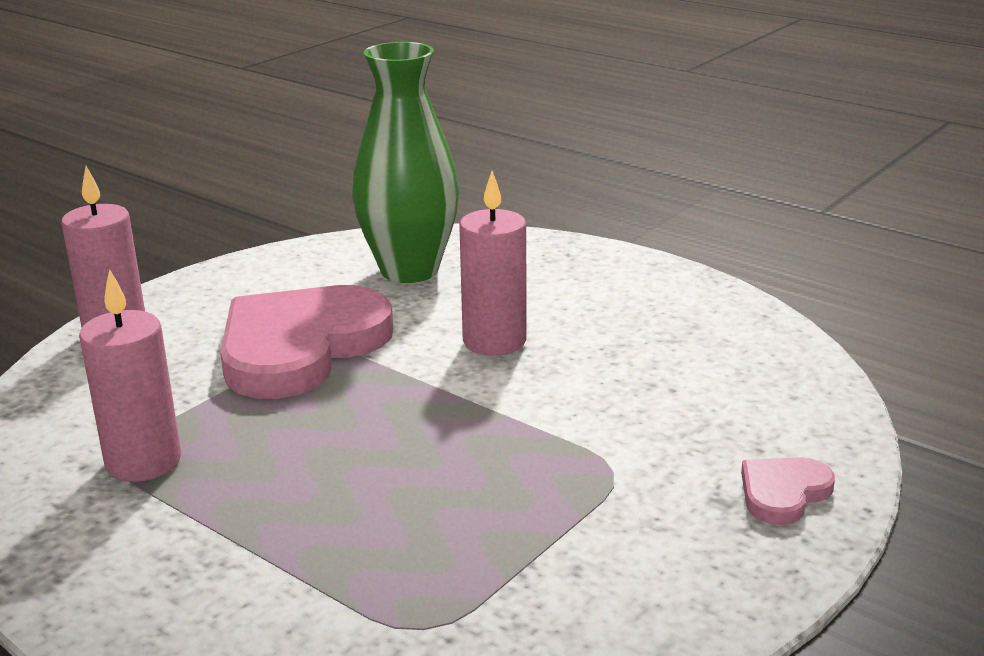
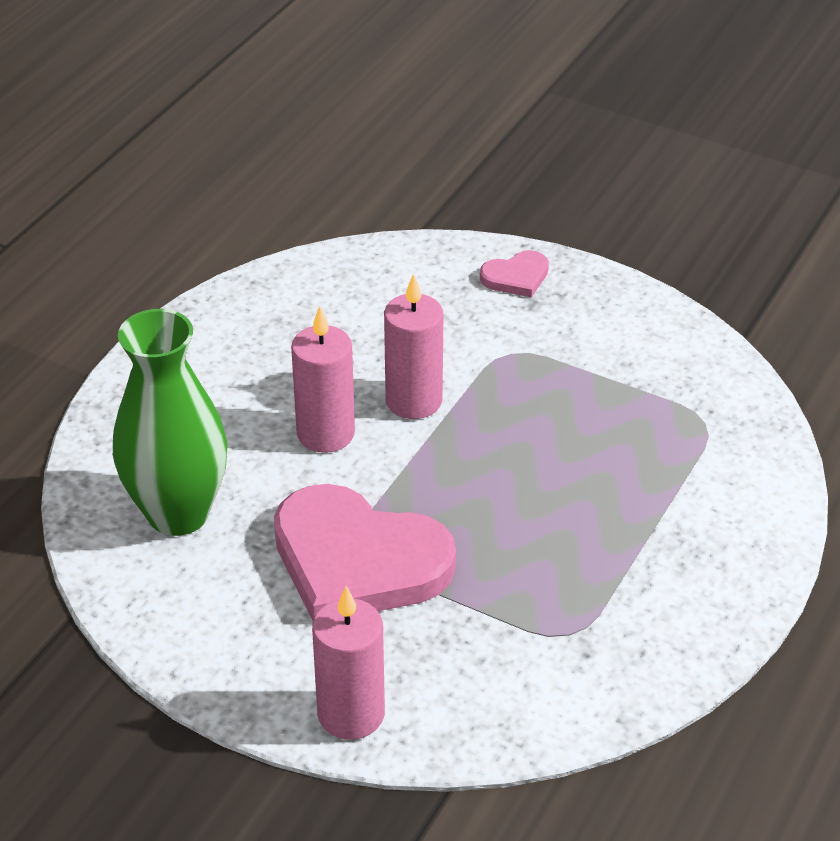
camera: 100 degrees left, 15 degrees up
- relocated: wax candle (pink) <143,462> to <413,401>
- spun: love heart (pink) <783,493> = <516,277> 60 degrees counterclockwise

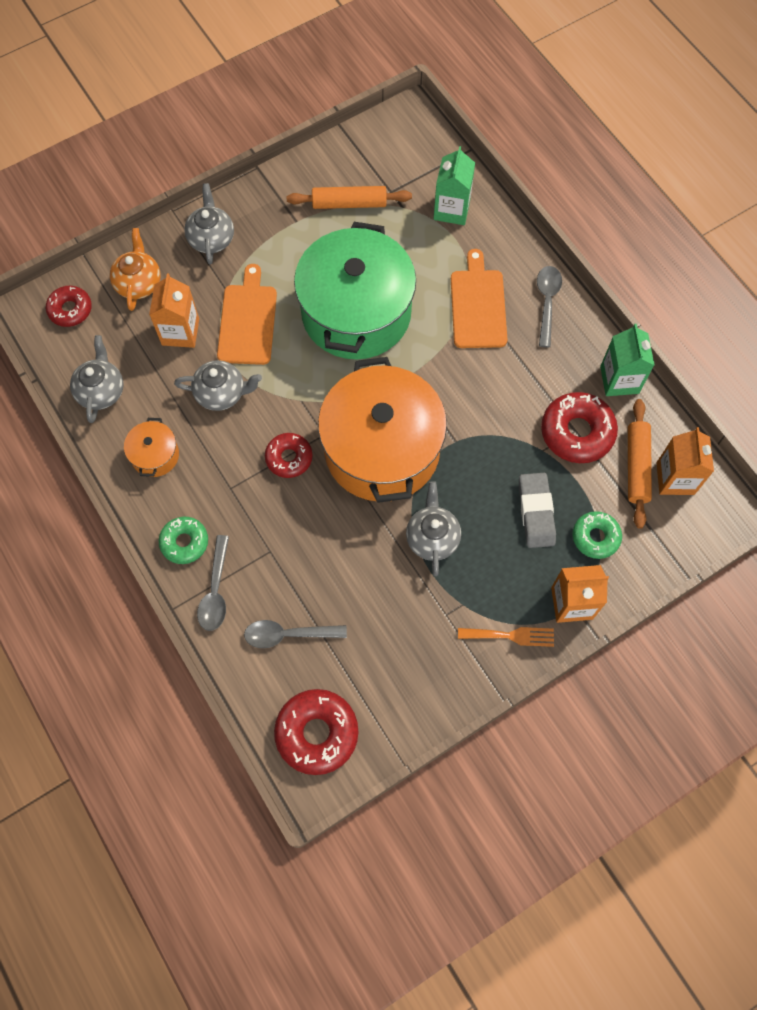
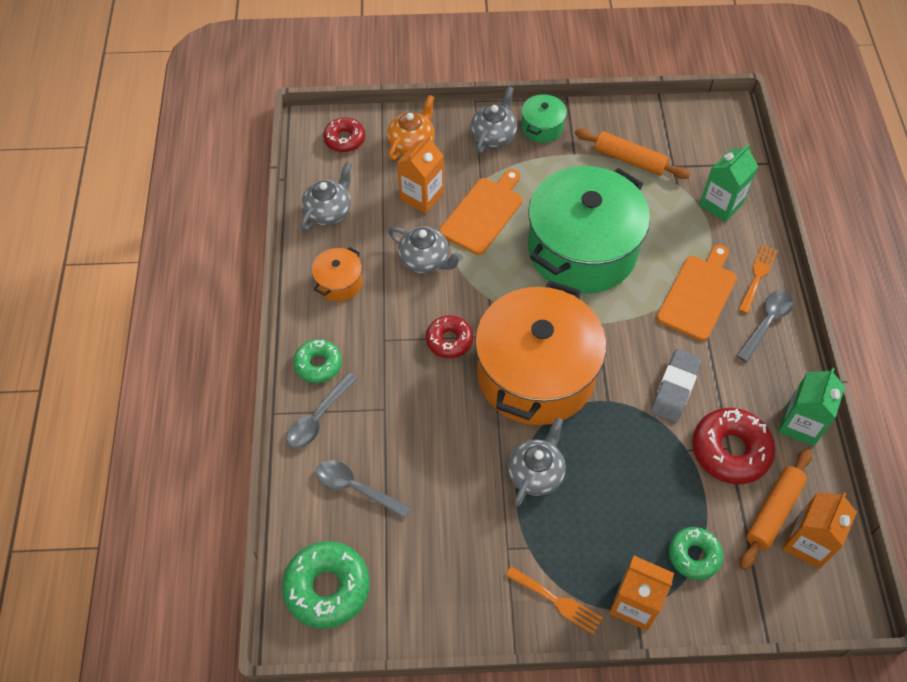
camera: 30 degrees right, 10 degrees down
- colour: glazed donut (crimson) <317,733> to glazed donut (leaf-green) <327,588>
- relocated: gum eraser (ash-grey) <536,512> to <675,388>
- appeared: stockpot (leaf-green) <542,127>
- appeared: fork (orange-coloured) <757,276>

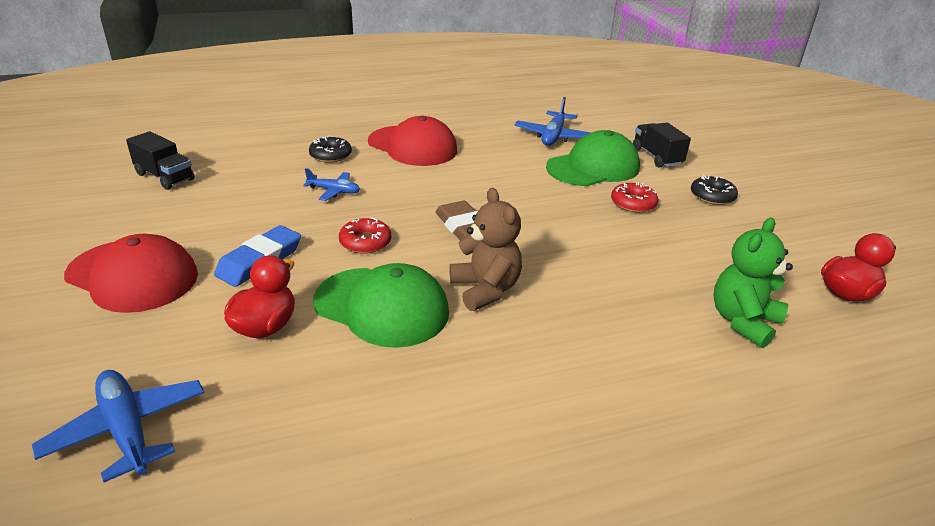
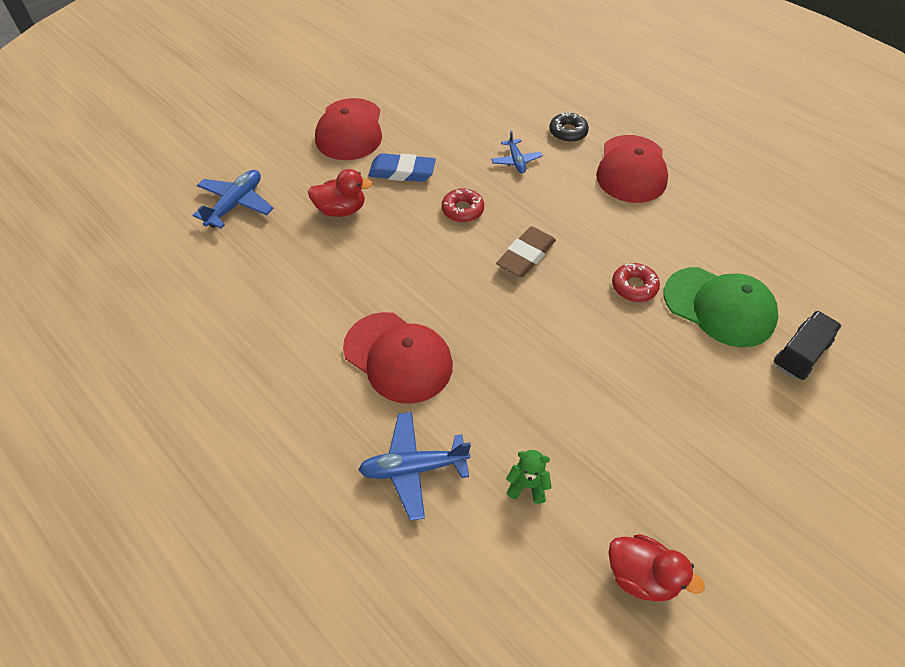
camera: 65 degrees right, 20 degrees up
- missing: lorry (jet-black) <165,177>
- missing: cap (leaf-green) <382,307>
- missing: teddy (russet) <485,290>
- relocated: aeroplane (royal blue) <553,136> to <413,468>
- relocated: glazed donut (crimson) <633,203> to <634,286>
- missing: glazed donut (jet-black) <712,196>
- size: teddy (leaf-green) <743,321> = <527,485> x0.58
- appeared: cap (crimson) <398,357>

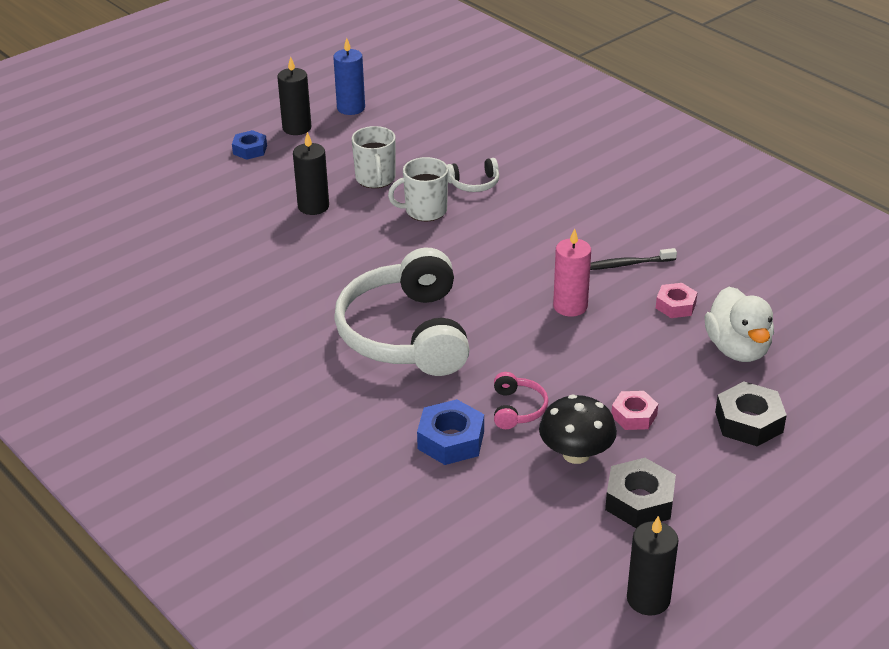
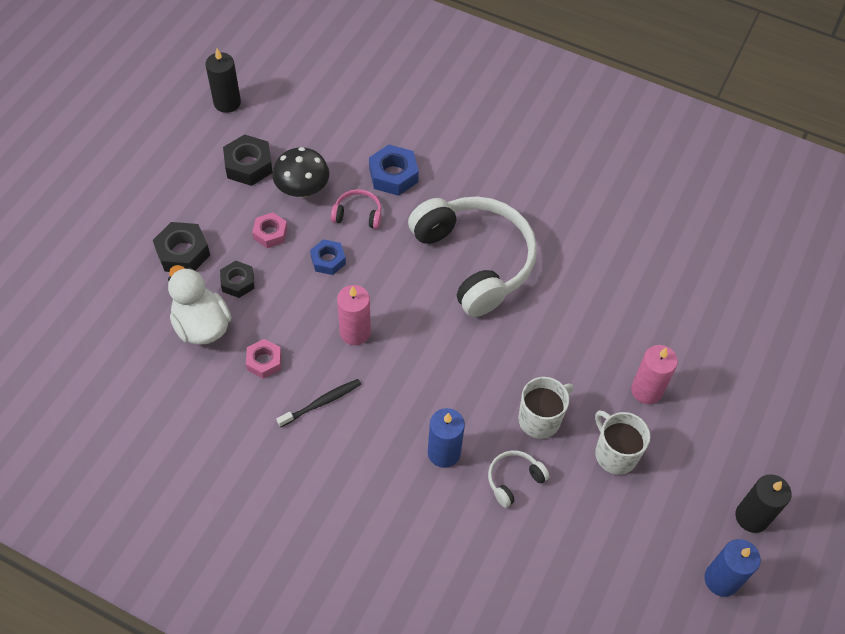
camera: 155 degrees right, 20 degrees up
- relocated: hexagon nut (royal blue) <250,150> to <328,260>
- colour: wax candle (jet-black) <313,206> to wax candle (pink) <646,390>
- spun: over-ear headphones (pink) <517,409> = <358,214> 120 degrees clockwise
- appeared: hexagon nut (jet-black) <238,282>
- appeared: wax candle (royal blue) <444,453>

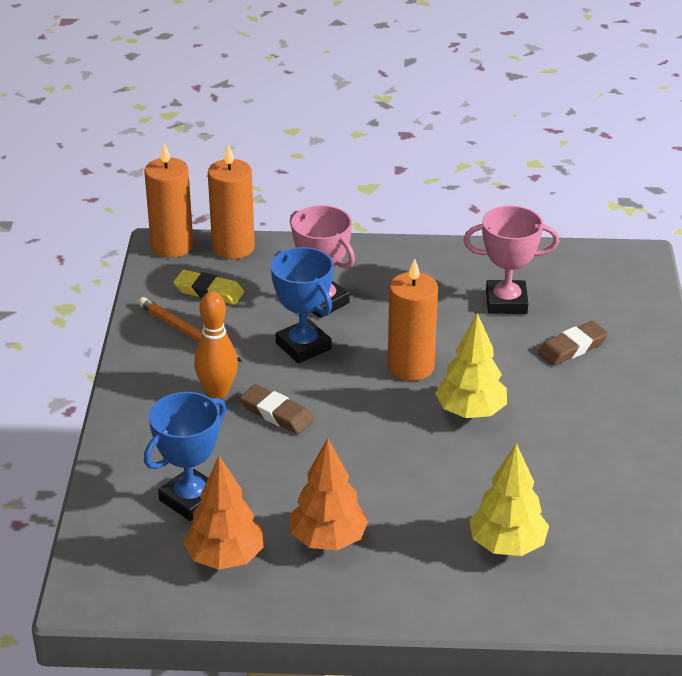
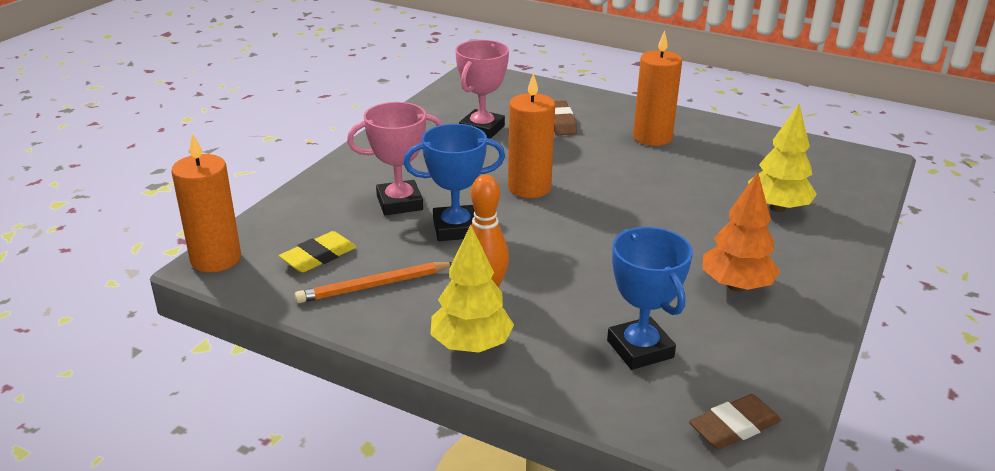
camera: 65 degrees left, 5 degrees down
- missing: tree (orange-coloured) <225,557>
- relocated: wax candle (orange-coloured) <233,247> to <652,137>
- relocated: gum eraser (russet) <276,413> to <734,427>
- relocated: tree (bright yellow) <471,412> to <471,345>

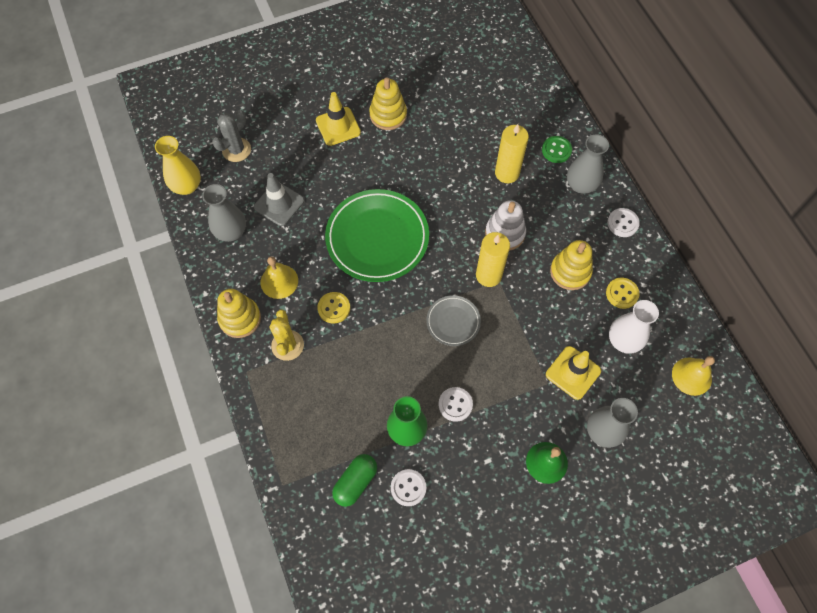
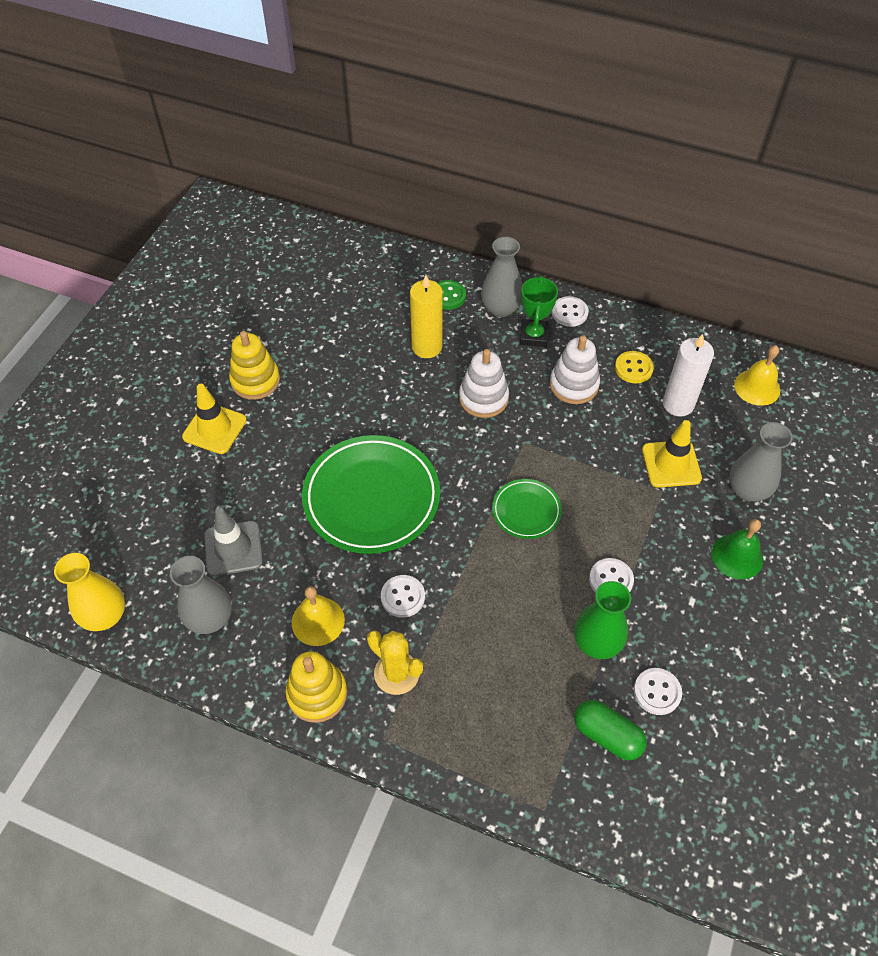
camera: 45 degrees left, 10 degrees down
- missing: prickly plant (ash-grey) <236,150>
- colour: sewing button (bright yellow) <334,308> to sewing button (pure white) <403,597>
- spun: pill shape (leaf-green) <355,482> = <607,735> 45 degrees counterclockwise
- colour: flat dish (ash-grey) <453,322> to flat dish (leaf-green) <526,511>
- missing: wax candle (bright yellow) <488,275>
- colour: stacking rings (bright yellow) <570,272> to stacking rings (pure white) <574,385>
- exchanged: tall vase (pure white) <623,340> to wax candle (pure white) <678,404>
- appeared: trophy (leaf-green) <533,336>

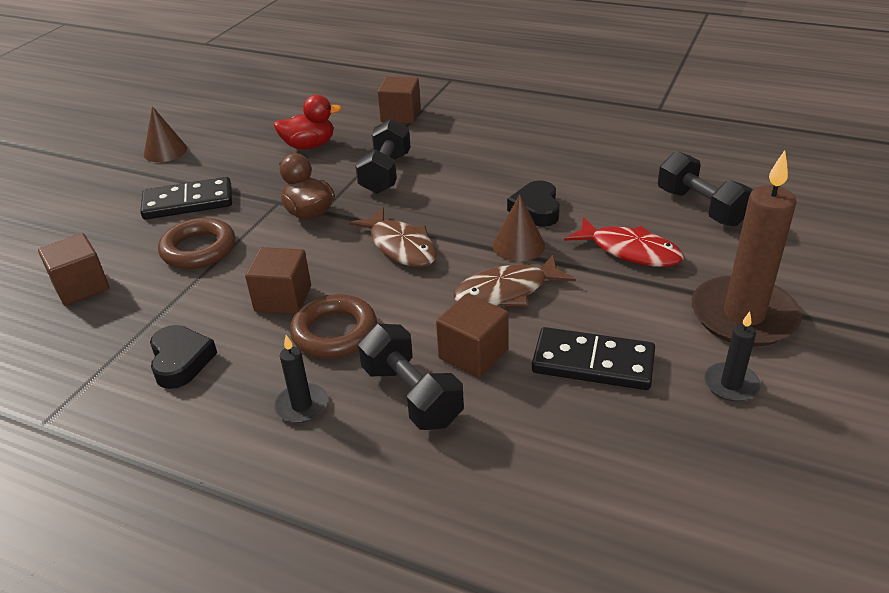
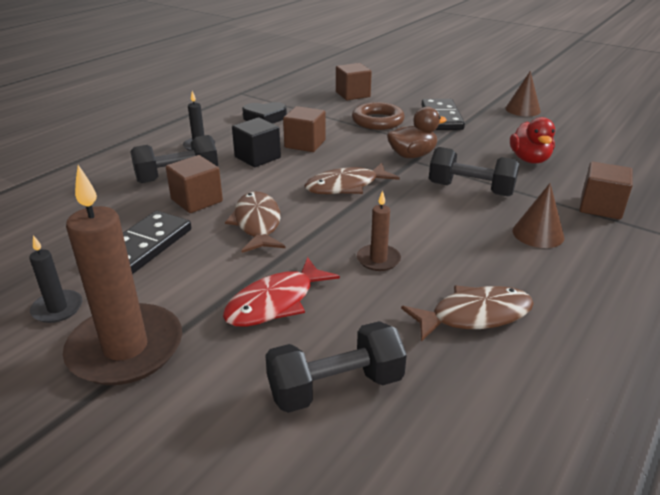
camera: 100 degrees right, 5 degrees down
- exchanged: hoop (russet) <334,332> to block (jet-black) <257,157>
- relocated: solid cone (russet) <518,245> to <538,234>
- exchanged: love heart (jet-black) <536,209> to wax candle (russet) <378,260>
- appeared: fish figure (russet) <474,315>

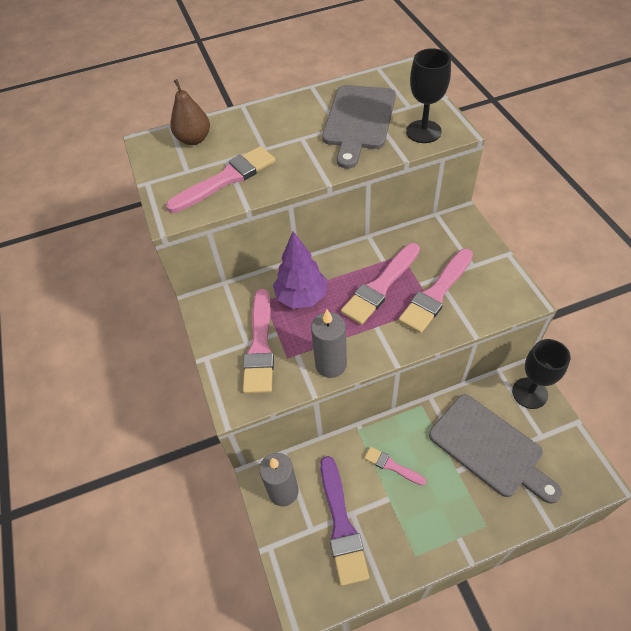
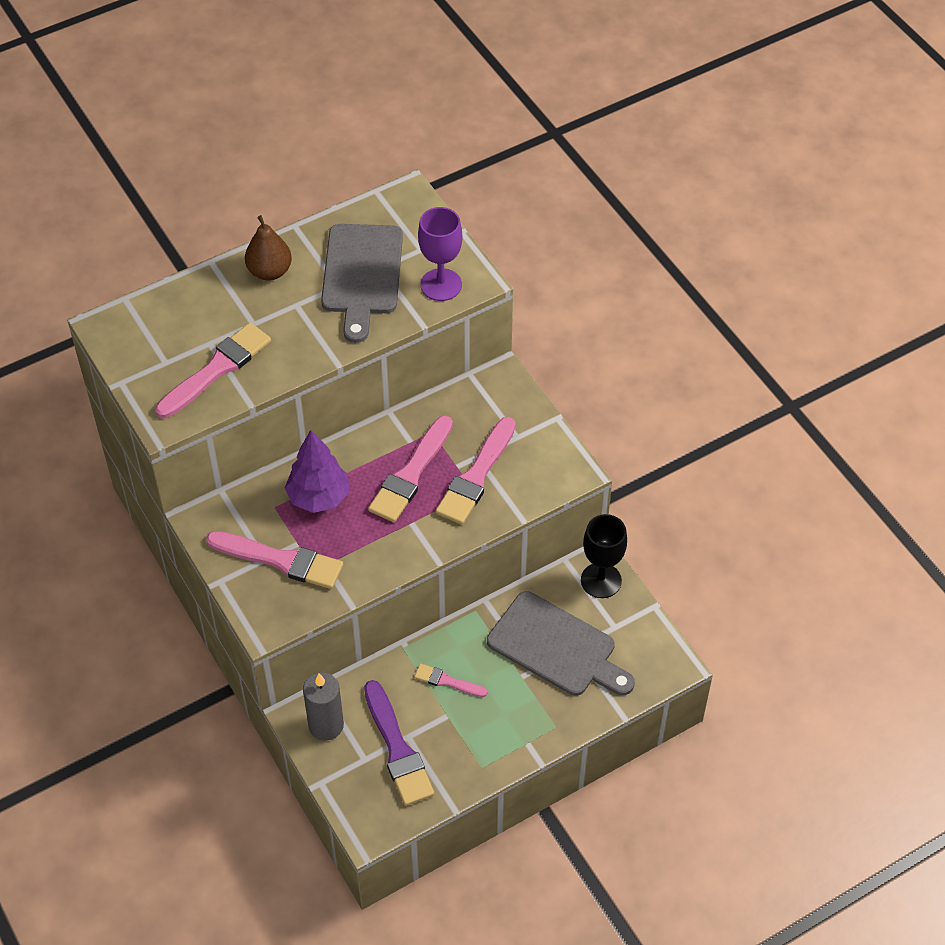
camera: 15 degrees left, 0 degrees up
- relocated: toy pear (russet) <194,139> to <270,271>
- spun: paint brush (pink) <260,346> = <280,560> 60 degrees counterclockwise
- missing: wax candle (ash-grey) <331,364>
- colour: wine glass (jet-black) <423,131> to wine glass (royal purple) <441,285>

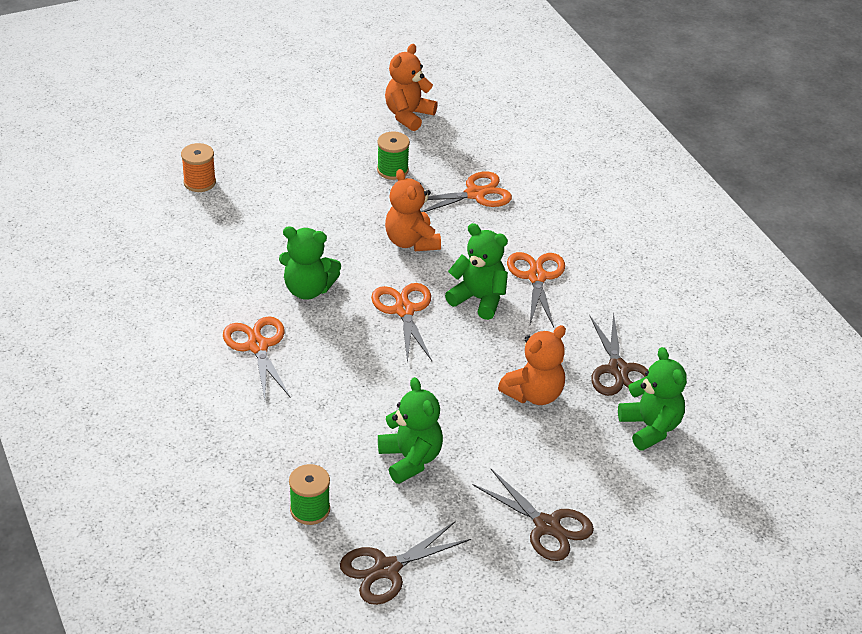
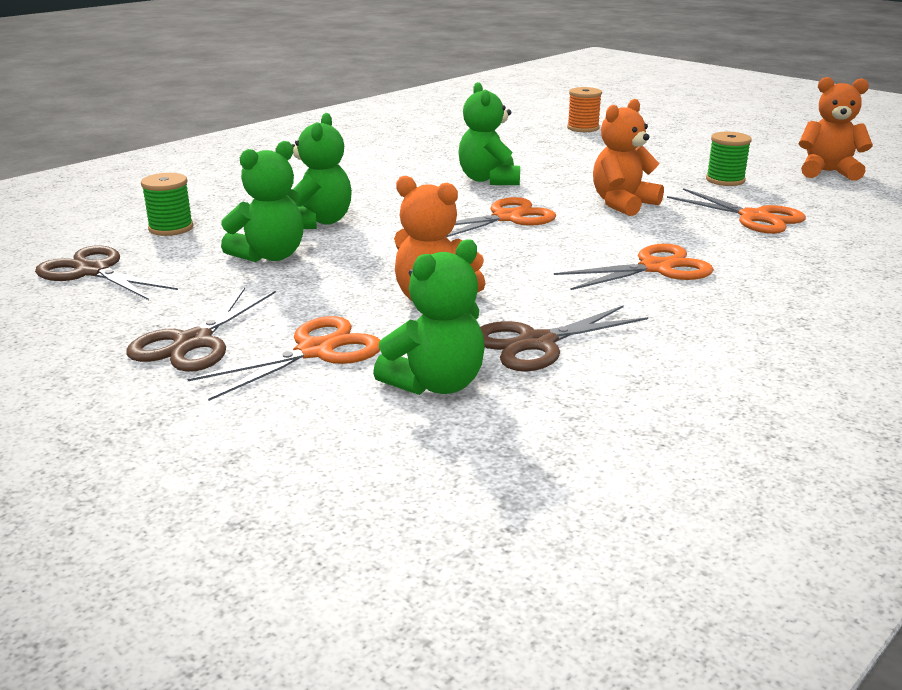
camera: 70 degrees right, 15 degrees down
- relocated: shears (orange-coloured) <257,346> to <315,351>
- relocated: teddy (leaf-green) <479,299> to <318,222>

